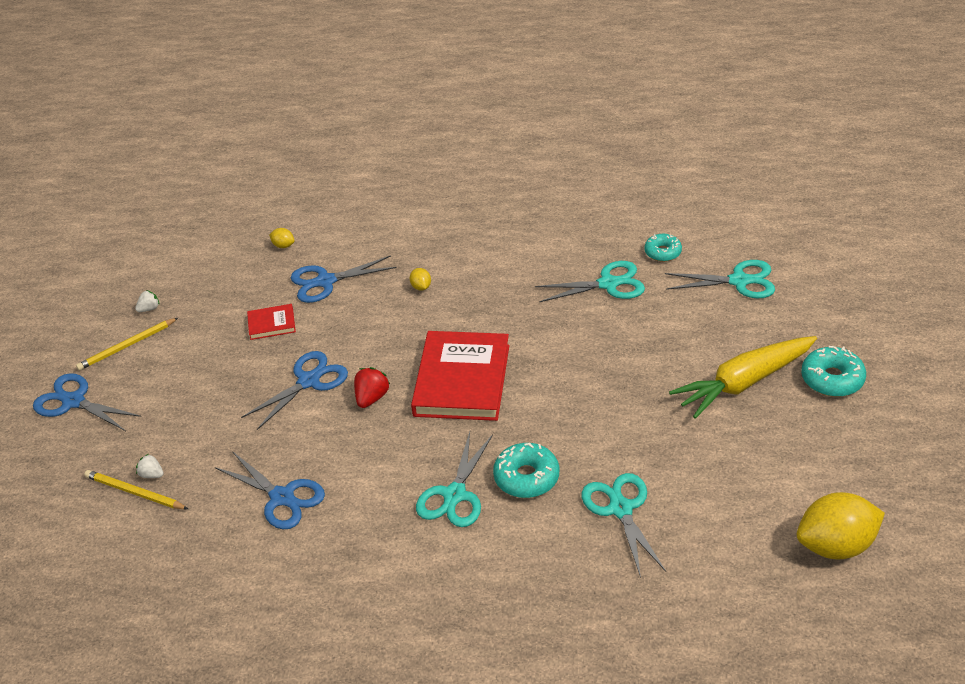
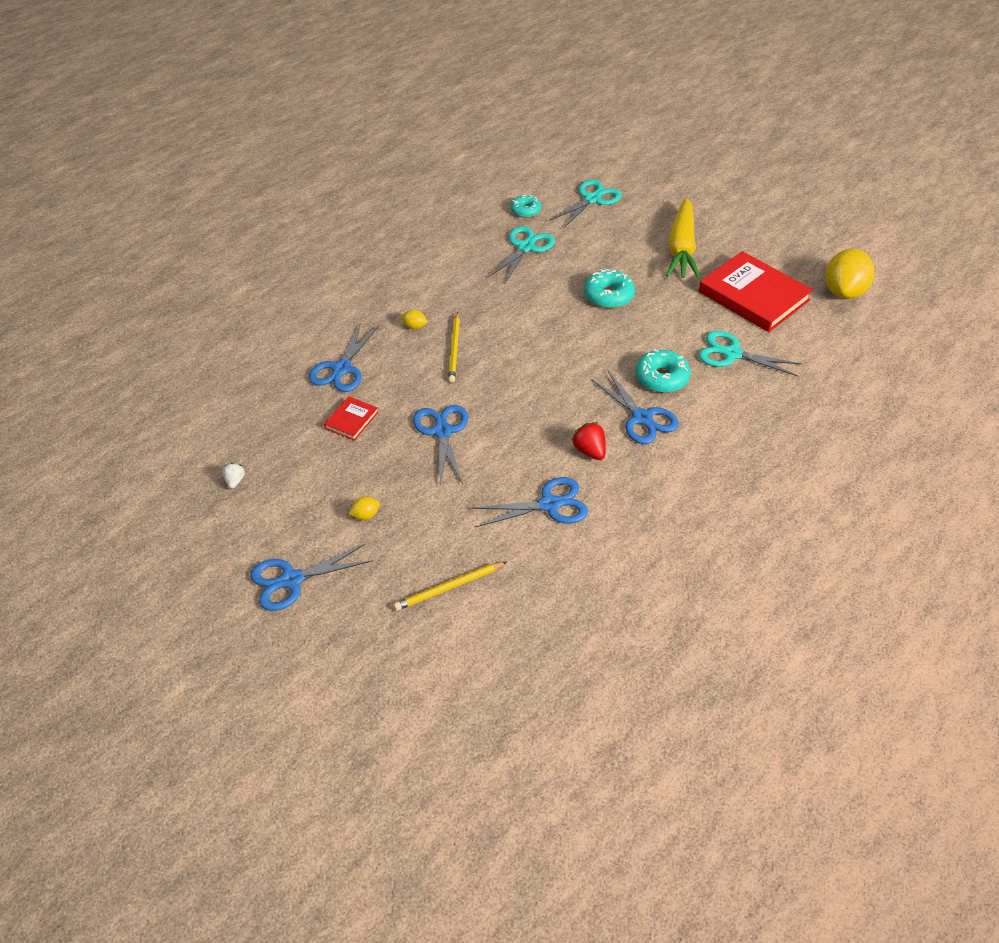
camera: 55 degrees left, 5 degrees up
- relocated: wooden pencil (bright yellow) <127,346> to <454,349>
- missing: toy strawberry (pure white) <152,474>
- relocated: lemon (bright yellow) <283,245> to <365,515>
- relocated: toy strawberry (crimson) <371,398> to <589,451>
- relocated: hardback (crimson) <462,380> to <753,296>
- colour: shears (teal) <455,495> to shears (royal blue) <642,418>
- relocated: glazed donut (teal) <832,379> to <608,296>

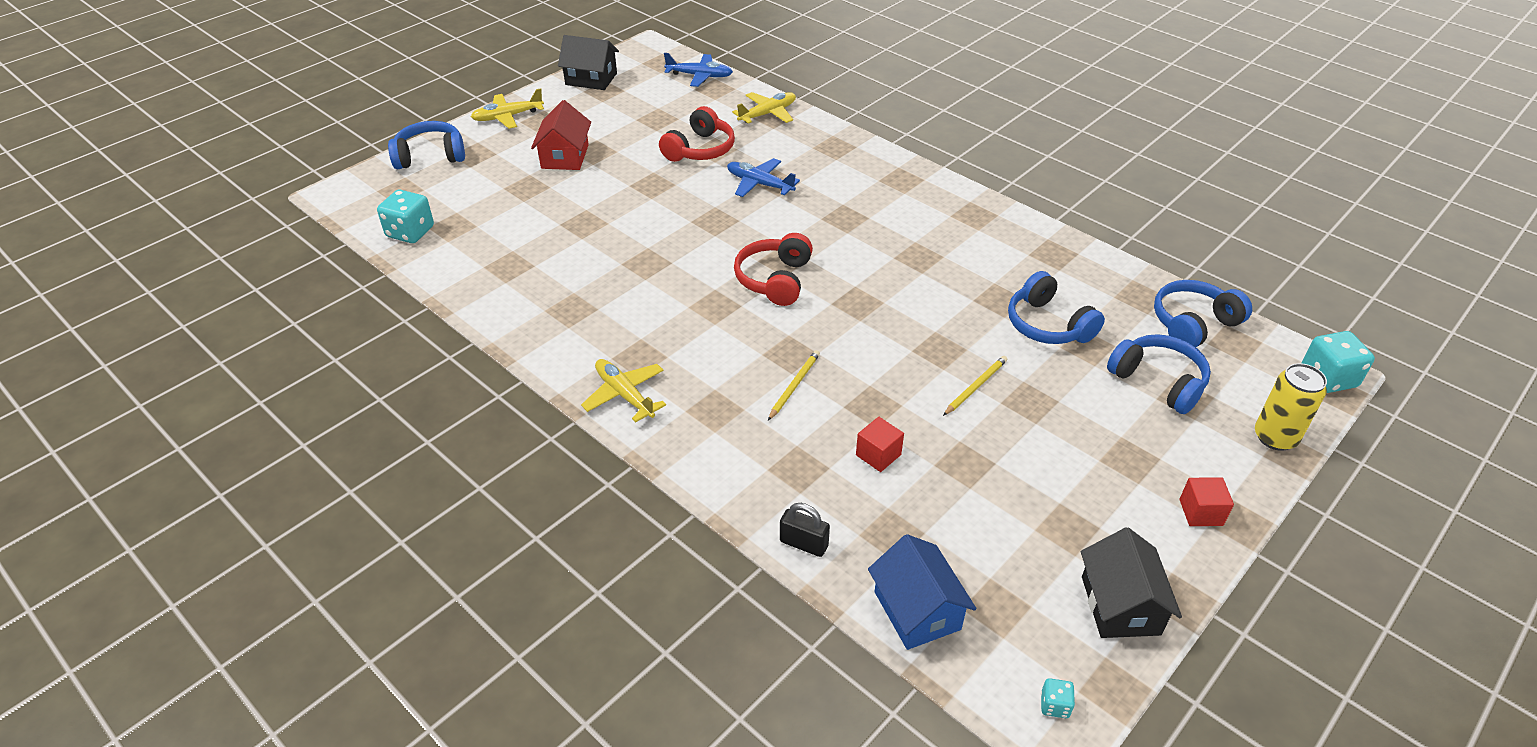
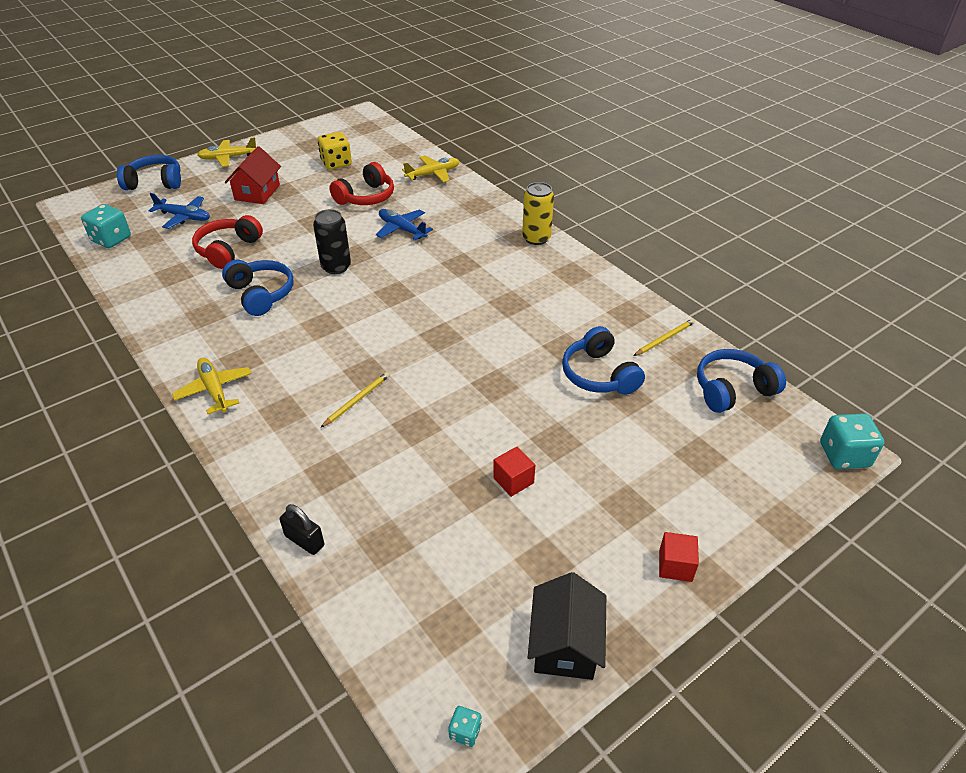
camera: 10 degrees right, 0 degrees up
- missing: cottage (jet-black) <591,79>
- relocated: aeroplane (royal blue) <700,76> to <184,217>
- relocated: over-ear headphones (crimson) <775,280> to <228,250>
- relocated: block (crimson) <878,455> to <513,480>
- missing: cottage (royal blue) <917,610>
- relocated: wooden pencil (bright yellow) <975,386> to <665,339>
- relocated: over-ear headphones (royal blue) <1158,382> to <261,294>
- relocated: tin (bright yellow) <1275,437> to <536,238>
- appeared: tin (jet-black) <336,267>
- appeared: die (bright yellow) <336,163>

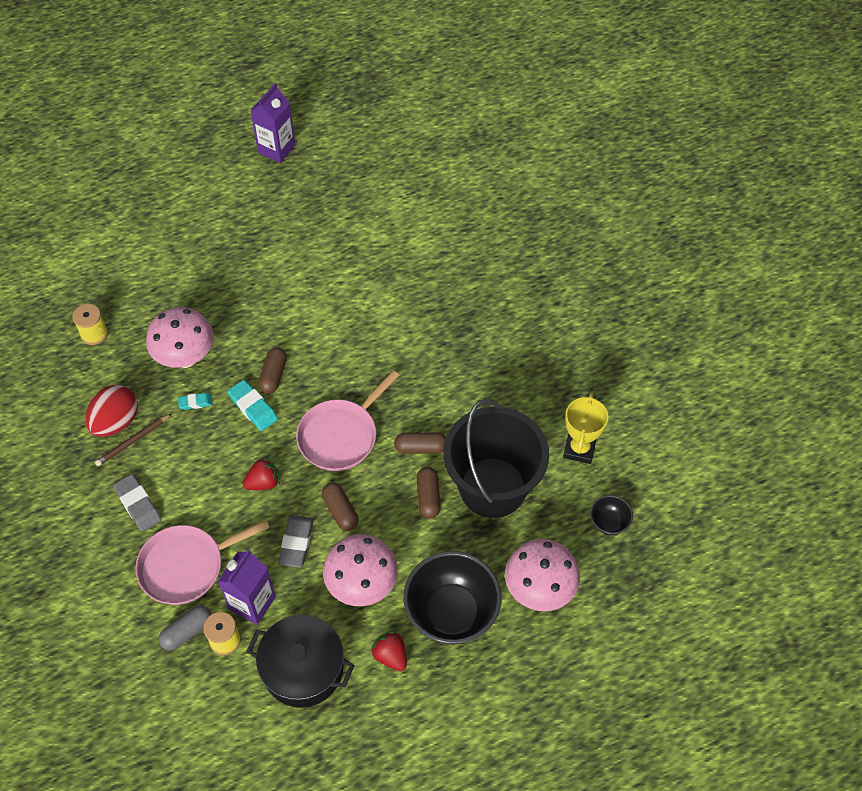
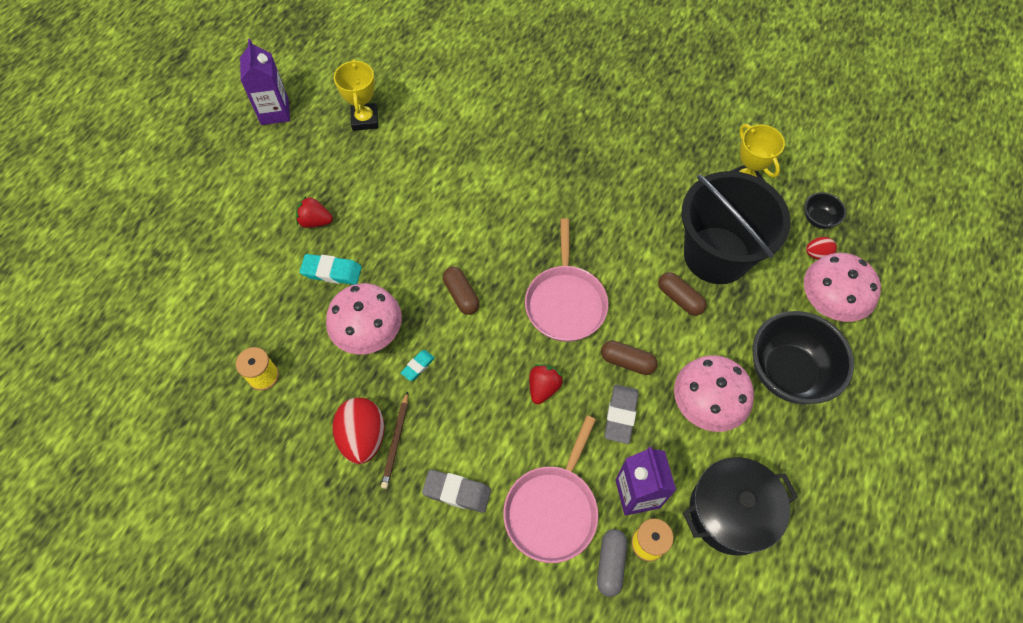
camera: 40 degrees left, 5 degrees up
- relocated: gum eraser (teal) <253,407> to <332,272>
- spun: gum eraser (ash-grey) <296,543> = <620,415> 45 degrees clockwise
- relocated: toy strawberry (crimson) <390,656> to <315,221>
- missing: pill shape (russet) <421,448>
- appeared: trophy (bright yellow) <365,119>
- appeared: toy egg (crimson) <817,254>

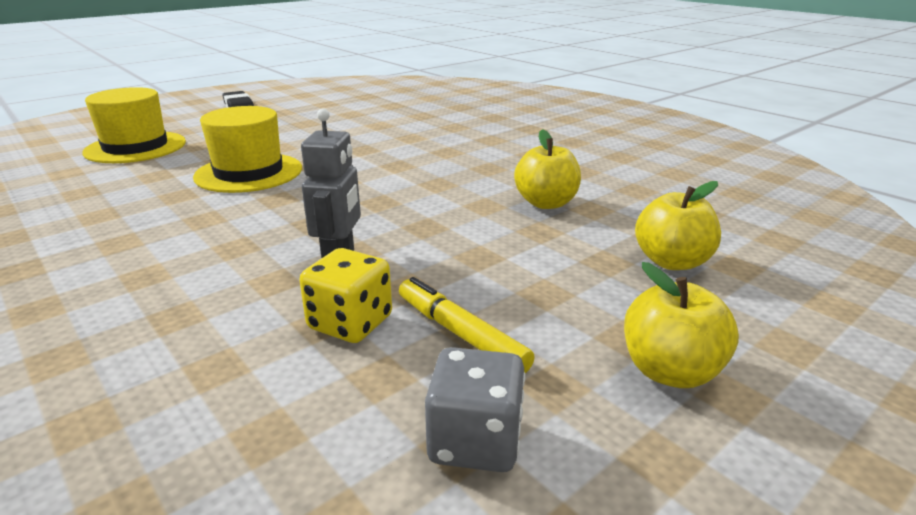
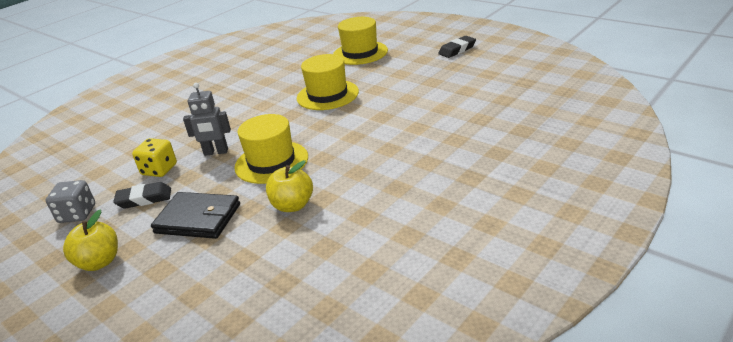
camera: 85 degrees right, 5 degrees up
- exchanged: marker pen (bright yellow) <460,334> to gum eraser (jet-black) <144,199>
- missing: apple (bright yellow) <672,262>
- appeared: card wallet (jet-black) <198,218>
- appeared: tall hat (bright yellow) <271,162>

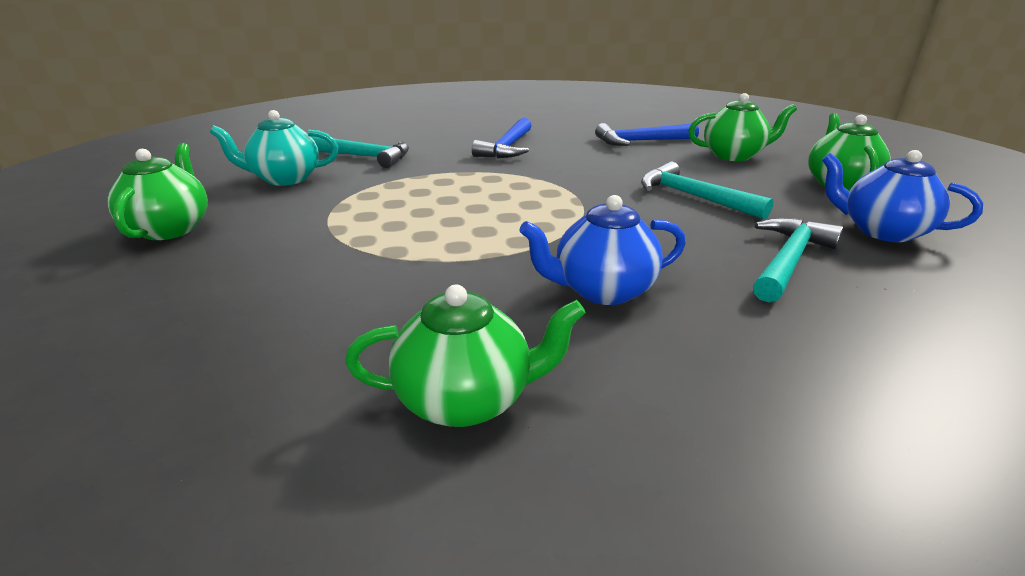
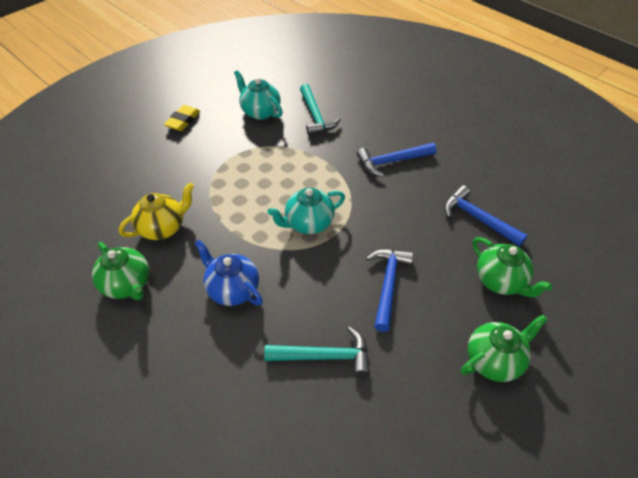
camera: 55 degrees right, 20 degrees up
- exchanged: china teapot (leaf-green) <170,229> to gum eraser (bright yellow) <183,121>
- colour: carpenter's hammer (teal) <693,197> to carpenter's hammer (royal blue) <388,284>
- missing: china teapot (royal blue) <881,231>
- appeared: china teapot (bright yellow) <163,227>
- appeared: china teapot (teal) <308,223>

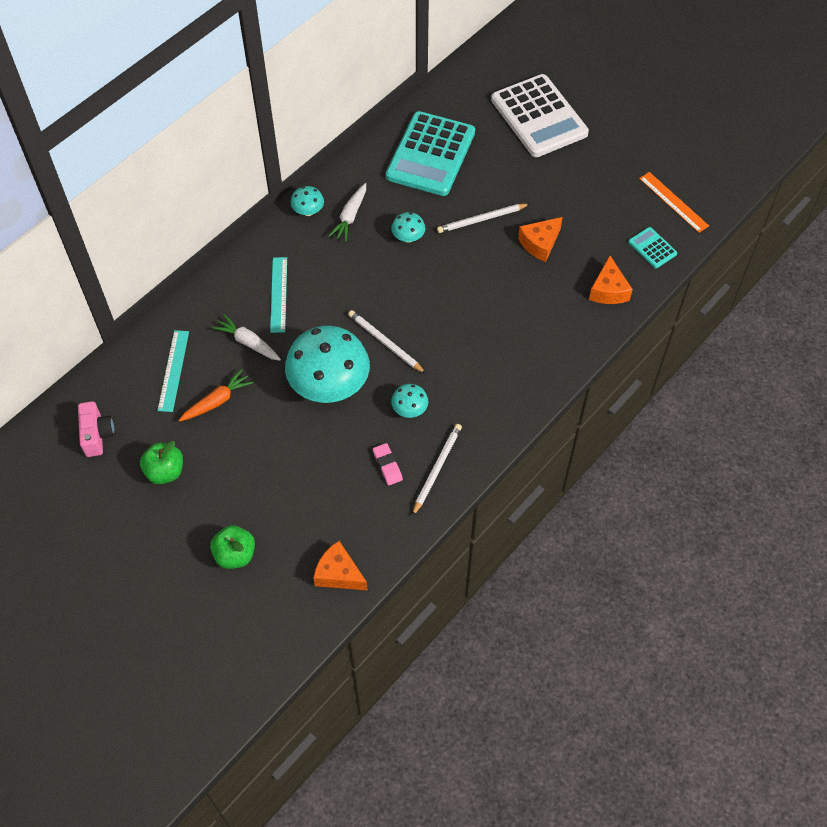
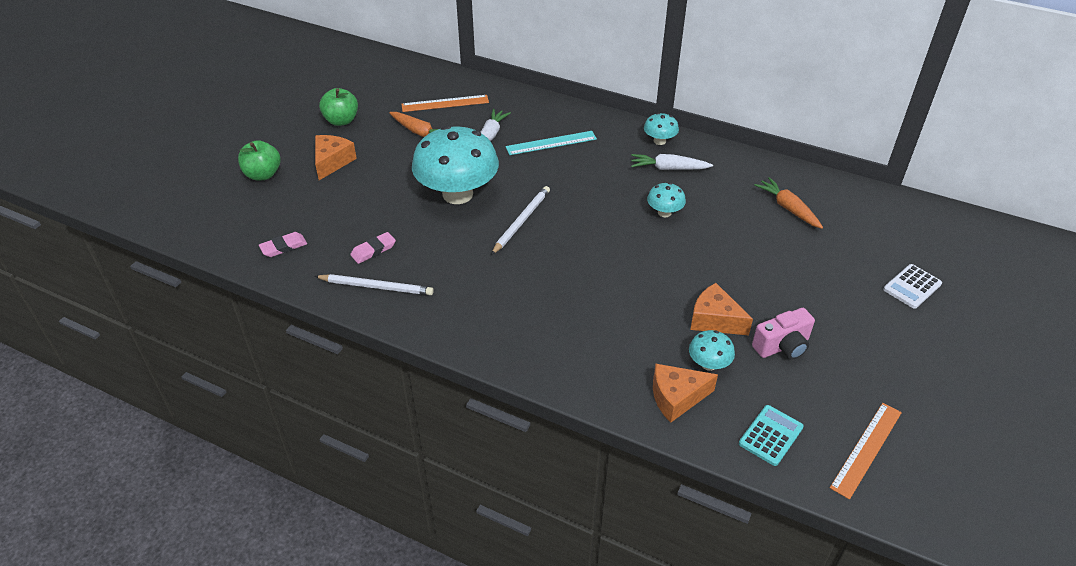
camera: 75 degrees right, 15 degrees down
- relocated: photo camera (pink) <97,435> to <782,346>
- colour: ruler (teal) <173,370> to ruler (orange-coloured) <445,103>
- relocated: cheese (orange-coloured) <338,574> to <332,162>
- exchanged: calculator (teal) <430,154> to toy carrot (orange-coloured) <788,208>
- relocated: mushroom (teal) <409,409> to <708,364>
- missing: wooden pencil (pure white) <481,219>
- size: calculator (pure white) <539,117> = <912,287> x0.44
- appeared: gum eraser (pink) <284,247>

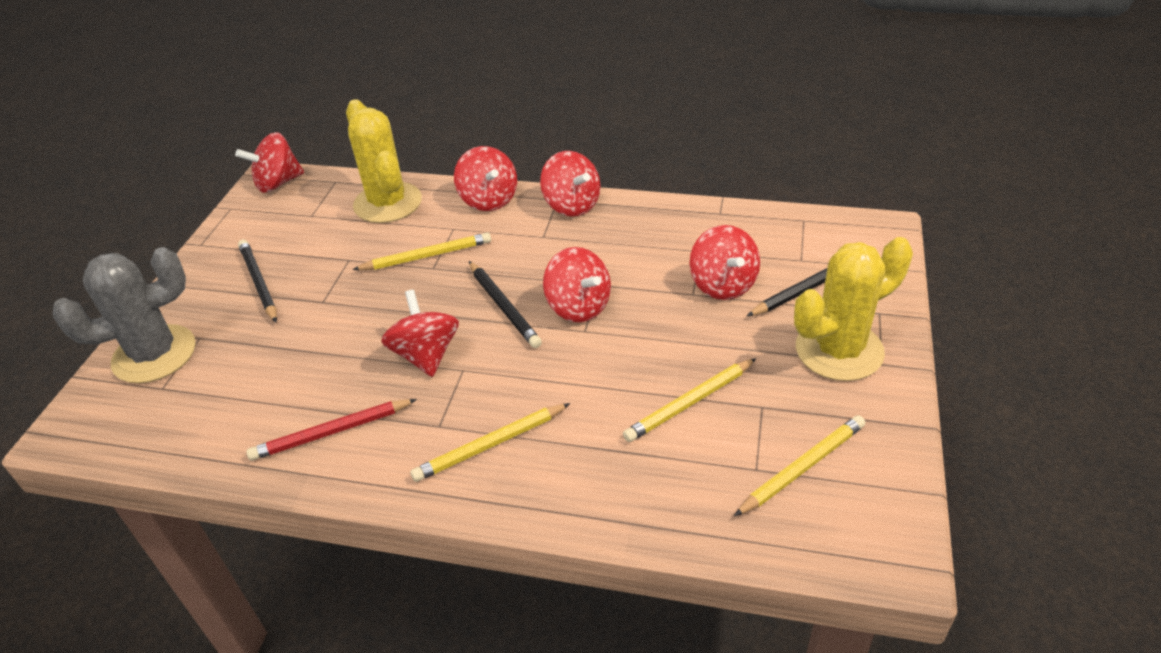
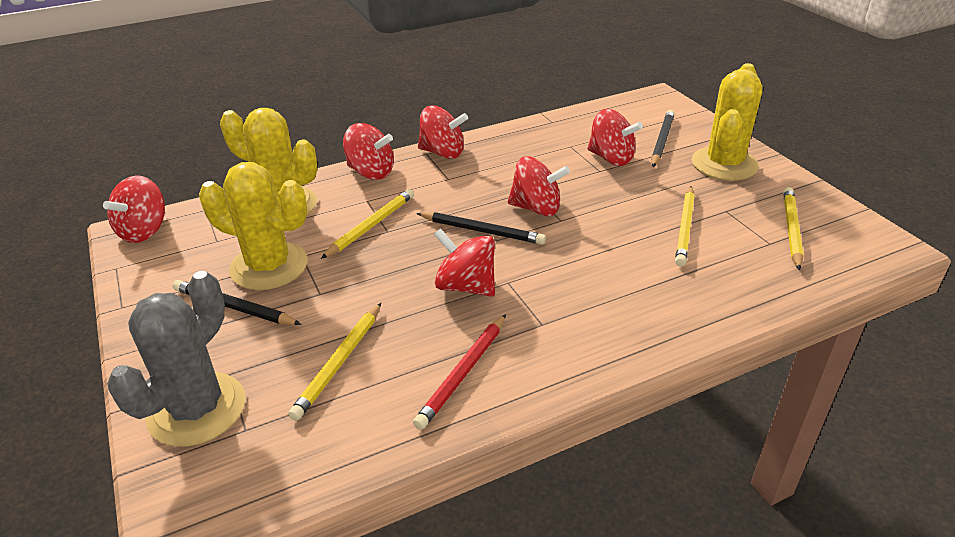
camera: 40 degrees left, 5 degrees down
- relocated: wooden pencil (bright yellow) <489,445> to <338,362>
- appeared: prickly plant (bright yellow) <269,266>

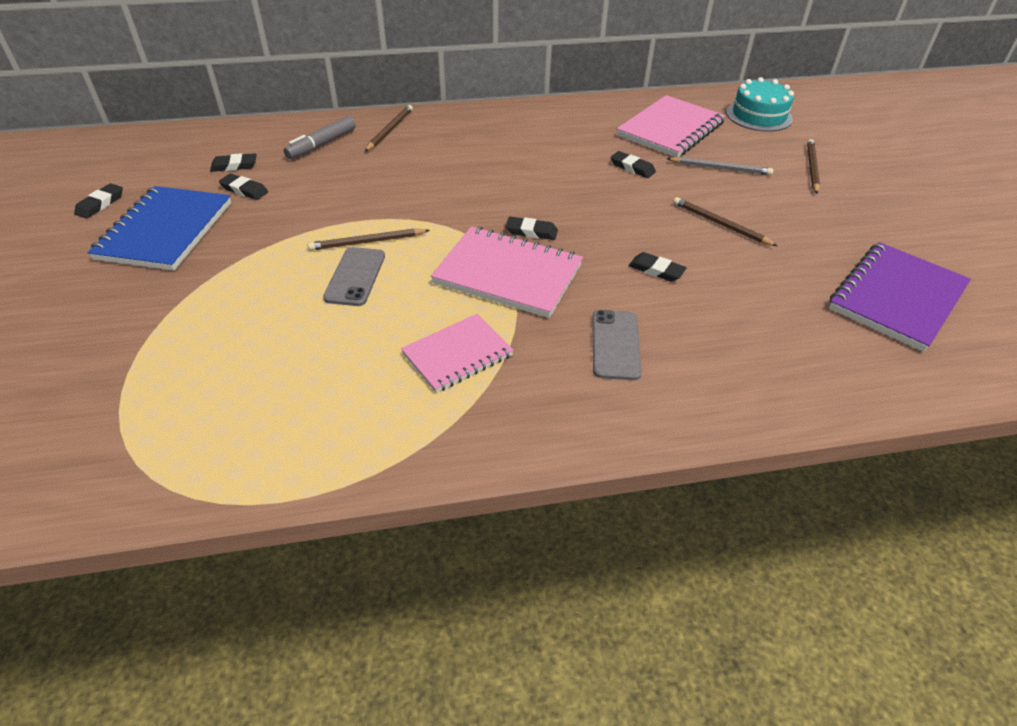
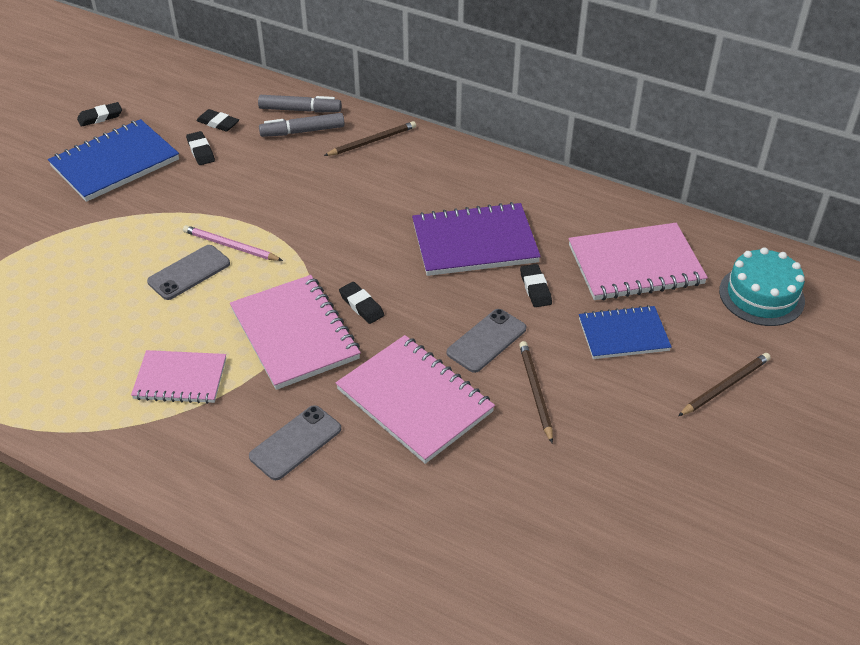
camera: 40 degrees right, 0 degrees up
- colour: wooden pencil (russet) <367,242> to wooden pencil (pink) <230,246>
- exchanged: gum eraser (jet-black) <656,270> to notebook (pink) <414,400>
- exchanged: wooden pencil (ash-grey) <720,168> to notebook (royal blue) <623,334>
- relocated: notebook (royal purple) <897,298> to <474,242>
- appeared: marker pen (ash-grey) <300,110>
- appeared: phone (ash-grey) <486,341>

